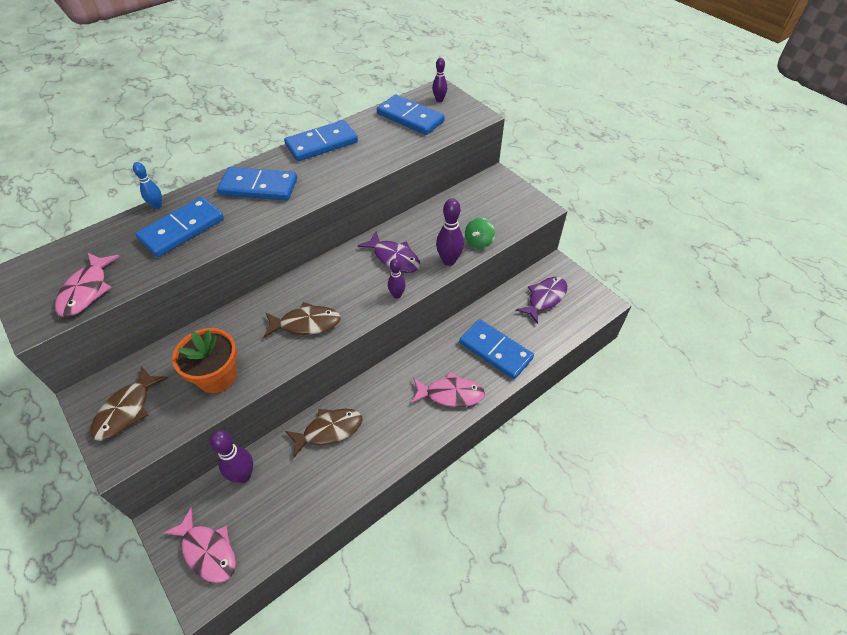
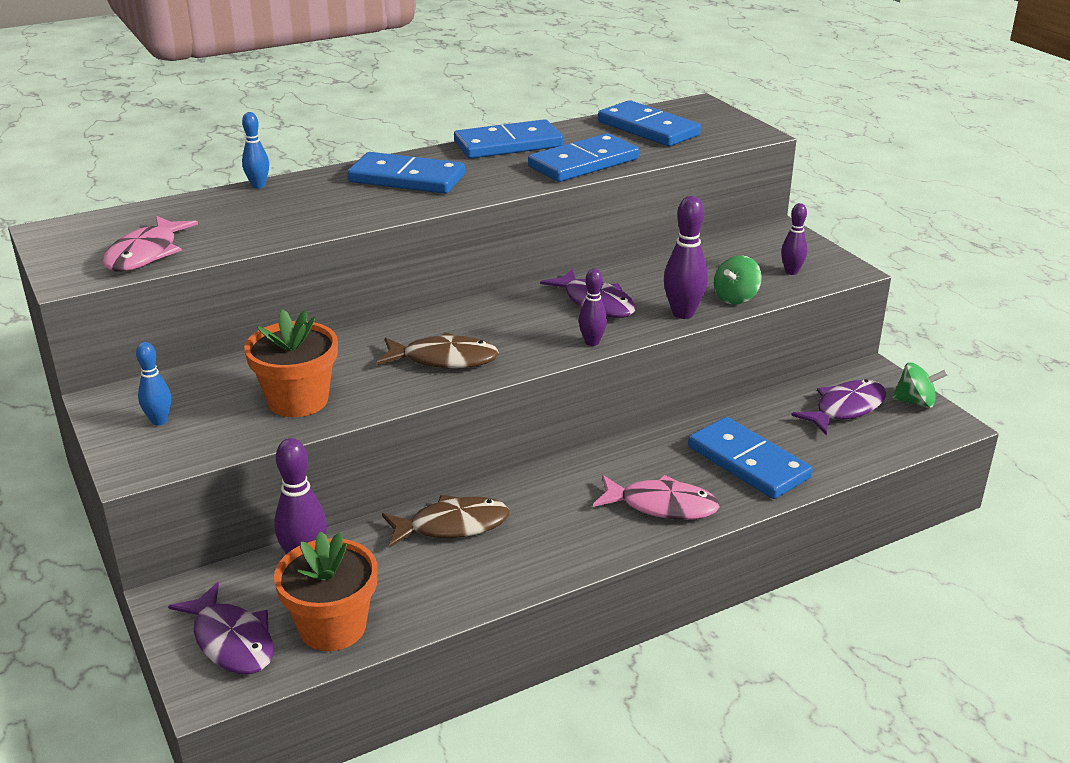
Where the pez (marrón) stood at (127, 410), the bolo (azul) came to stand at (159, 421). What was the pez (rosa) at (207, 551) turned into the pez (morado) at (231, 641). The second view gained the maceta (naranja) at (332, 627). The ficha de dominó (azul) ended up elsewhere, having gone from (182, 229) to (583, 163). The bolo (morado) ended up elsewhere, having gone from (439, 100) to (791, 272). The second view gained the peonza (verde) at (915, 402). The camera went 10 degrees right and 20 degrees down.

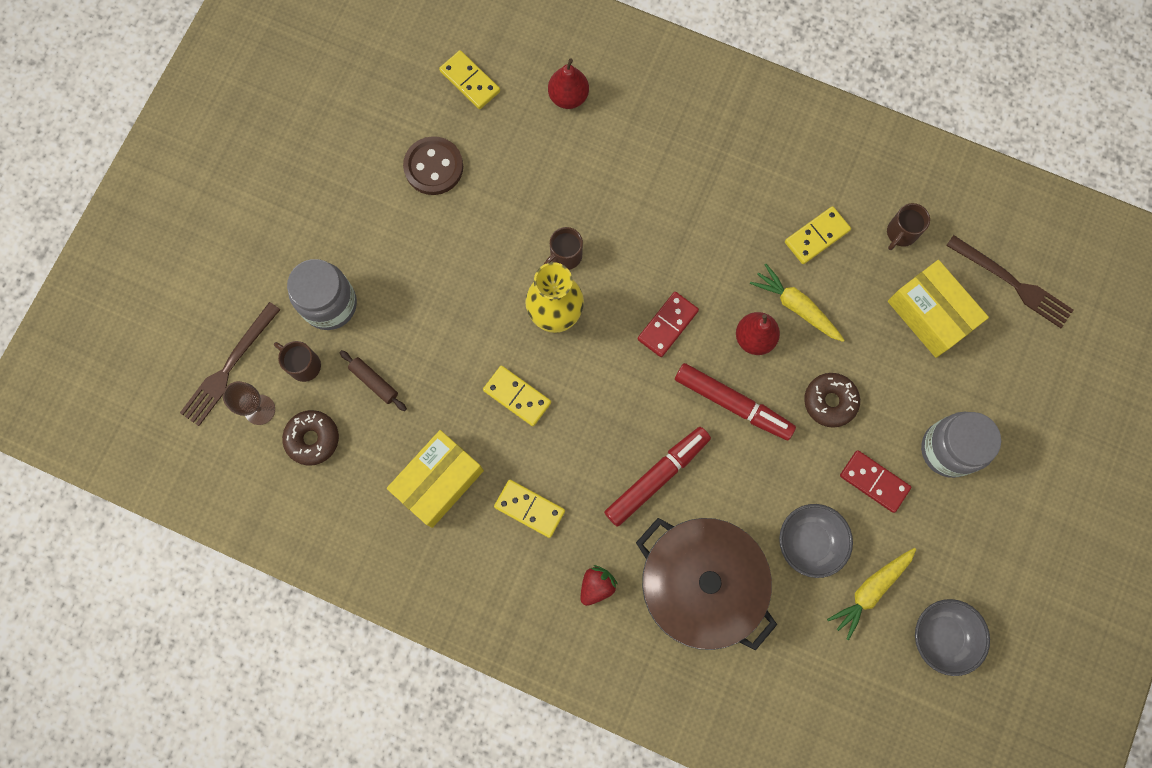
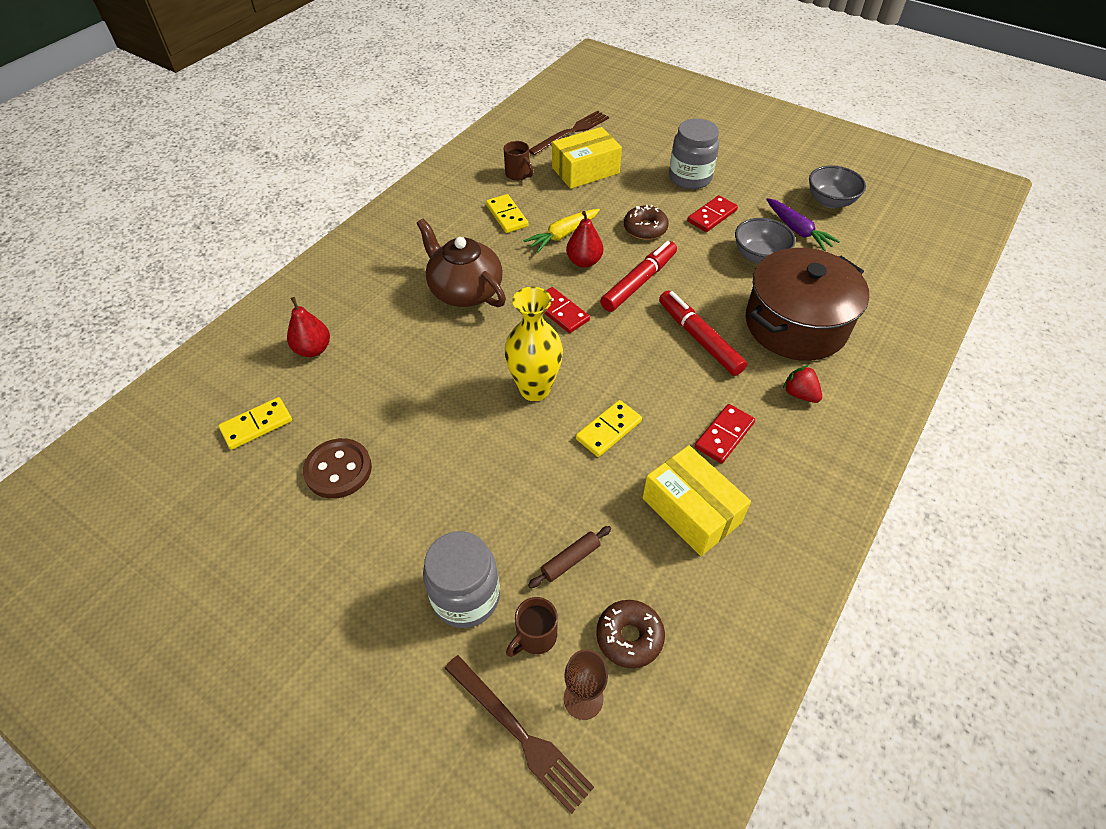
The second view gained the tetera (marrón) at (465, 290). What was the ficha de dominó (amarillo) at (529, 509) turned into the ficha de dominó (rojo) at (724, 435). What was the zanahoria (amarillo) at (870, 591) turned into the zanahoria (morado) at (797, 230). The second view lost the taza (marrón) at (565, 256). The camera went 80 degrees left and 25 degrees down.

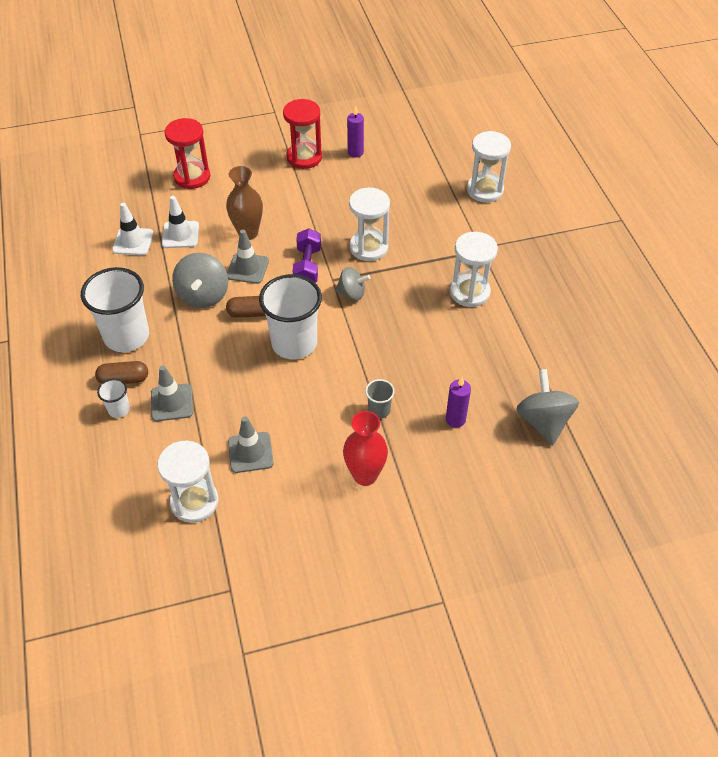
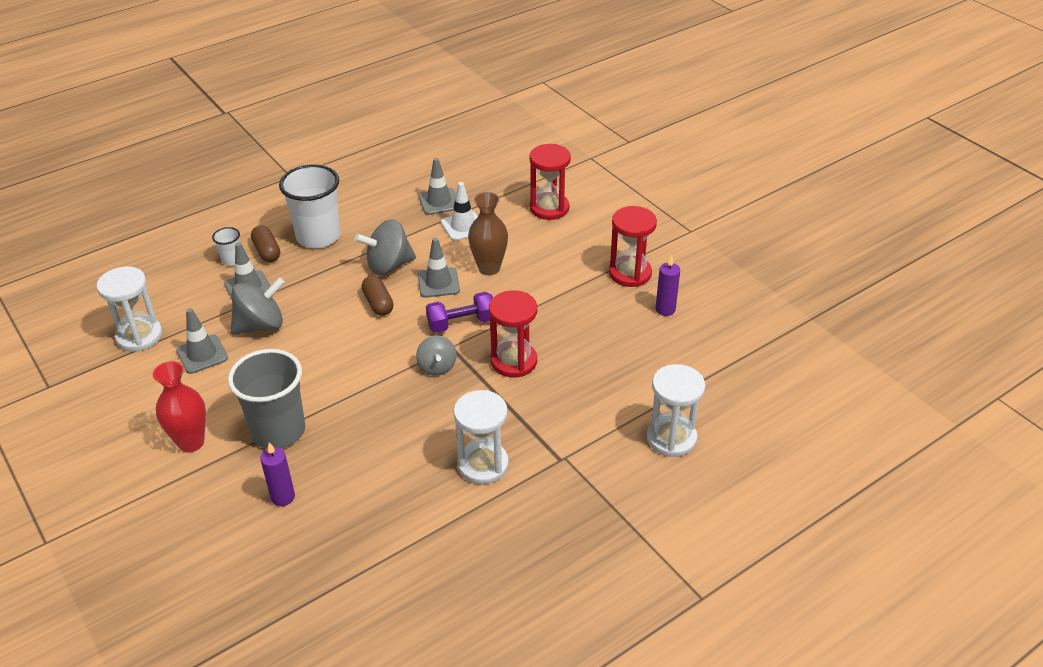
The size of the vaso (gris) at (379, 410) changed by a factor of 2.19. The peonza (gris) ended up elsewhere, having gone from (543, 421) to (261, 325). What was the cono de tráfico (blanco) at (133, 241) turned into the cono de tráfico (gris) at (439, 202). What was the reloj de arena (blanco) at (368, 247) turned into the reloj de arena (rojo) at (514, 361). The second view lost the vaso (blanco) at (294, 343). The camera went 70 degrees right and 10 degrees down.

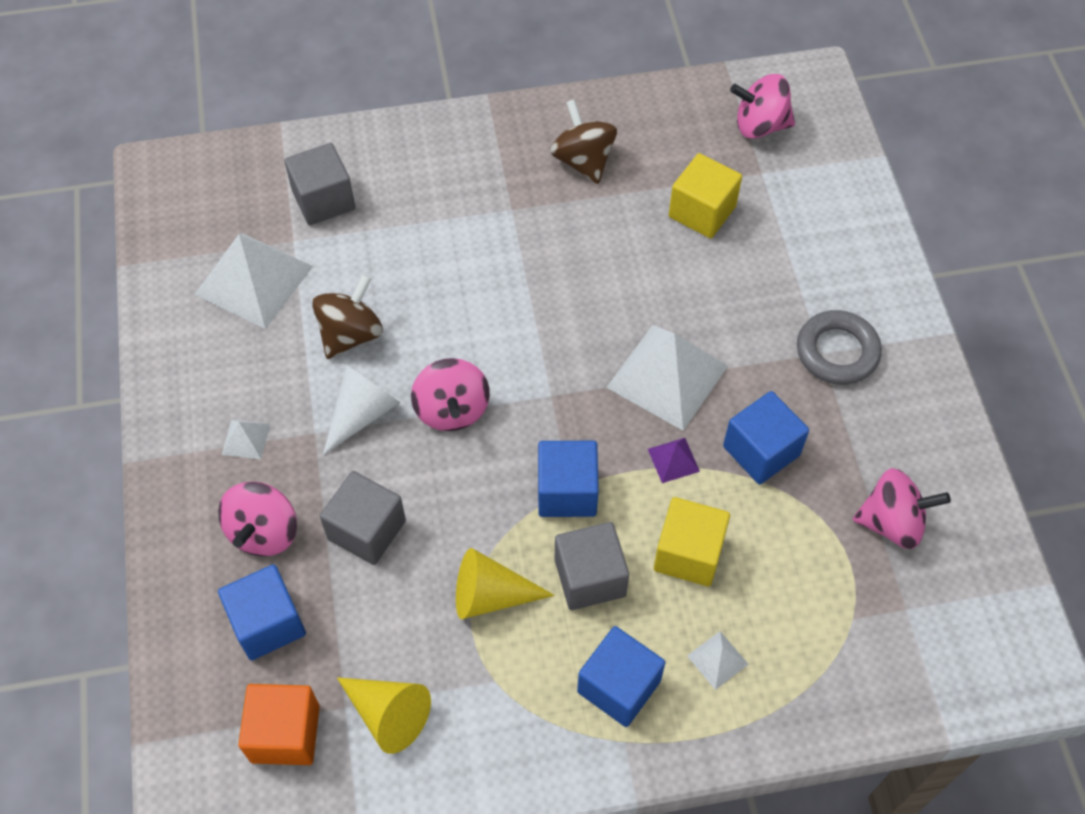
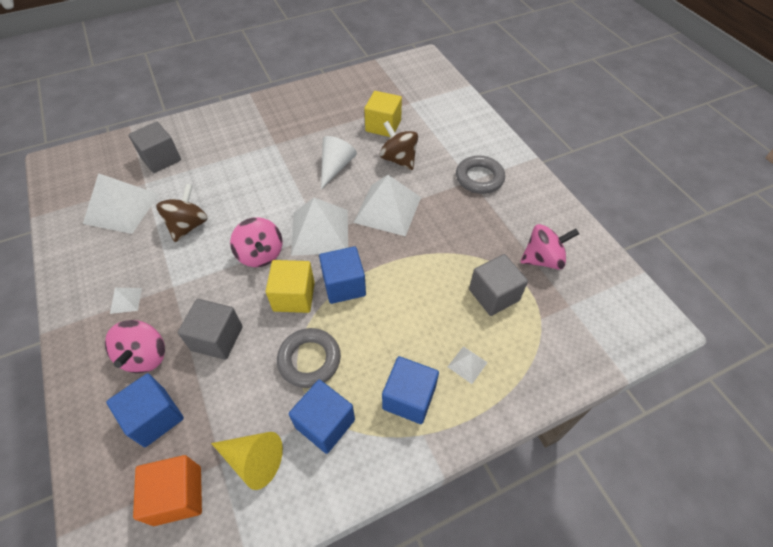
The cubo (amarillo) ended up elsewhere, having gone from (688, 553) to (294, 296). Where the cono (amarillo) stood at (491, 595), the anillo (gris) came to stand at (309, 360). The cubo (azul) ended up elsewhere, having gone from (761, 451) to (325, 423). The second view gained the pirámide (blanco) at (320, 232). The cono (blanco) ended up elsewhere, having gone from (362, 413) to (335, 167). The peonza (marrón) ended up elsewhere, having gone from (583, 160) to (398, 159). The cubo (gris) ended up elsewhere, having gone from (590, 577) to (494, 295). The second view lost the pirámide (morado) at (673, 460). The second view lost the peonza (rosa) at (760, 125). The camera went 15 degrees left and 5 degrees down.

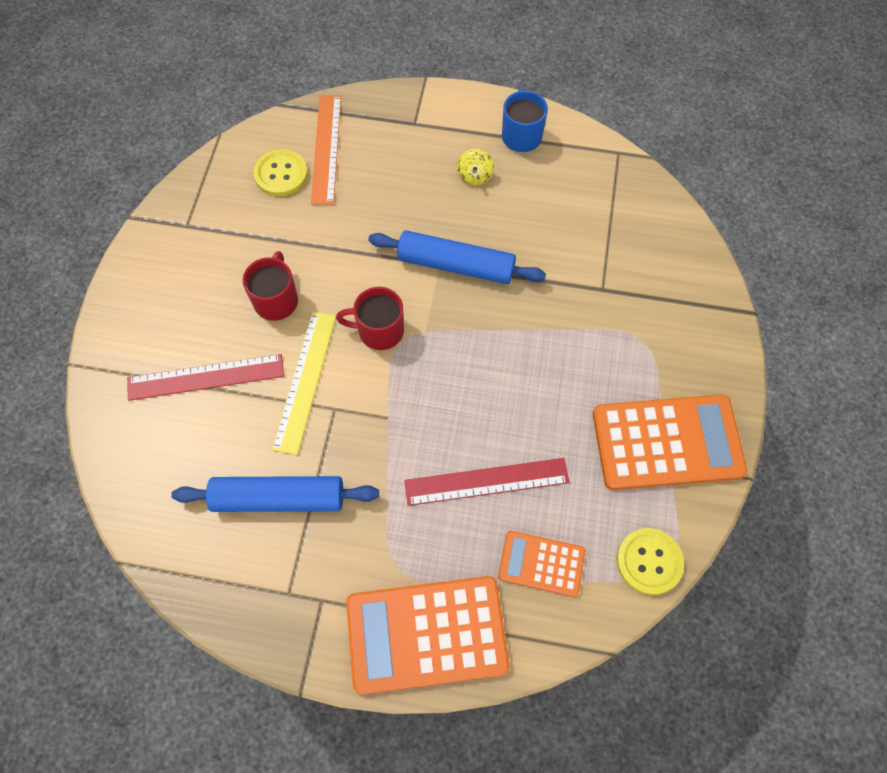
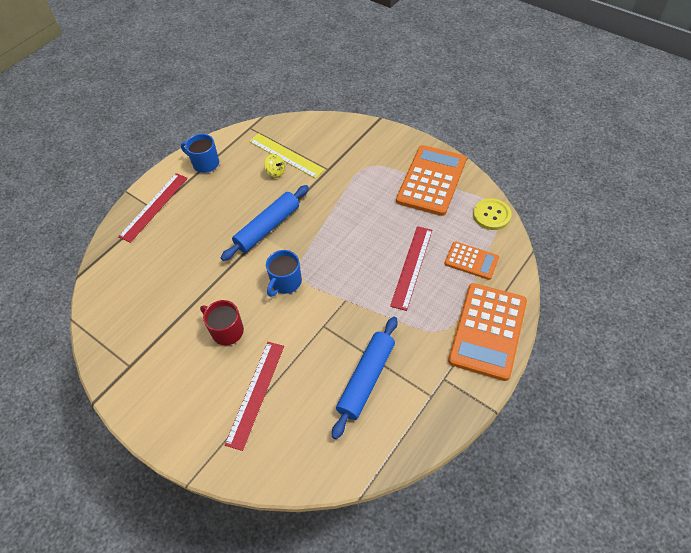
The second view gained the regla (rojo) at (154, 206). The regla (amarillo) ended up elsewhere, having gone from (305, 381) to (285, 155). The peonza (amarillo) ended up elsewhere, having gone from (475, 176) to (275, 172). What was the taza (rojo) at (379, 331) turned into the taza (azul) at (285, 282). The calculadora (naranja) at (541, 563) ended up facing another way, 105 degrees counterclockwise from before. The second view lost the botón (amarillo) at (281, 174). The second view lost the regla (naranja) at (327, 148). The camera went 60 degrees left and 10 degrees down.

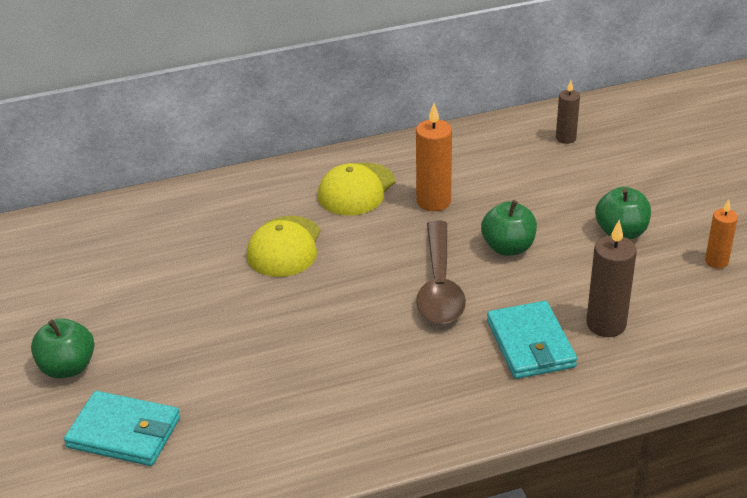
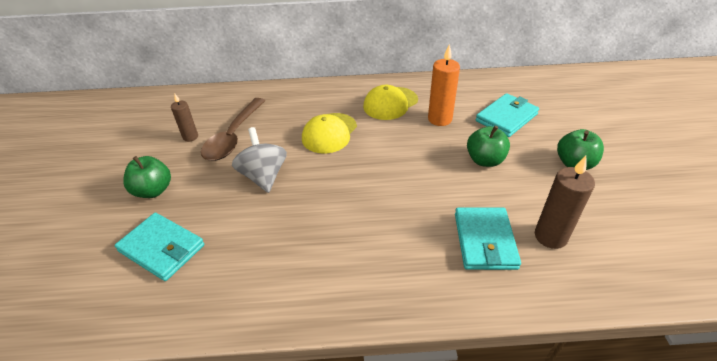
The vela (marrón) ended up elsewhere, having gone from (565, 138) to (190, 137). The cuchara (marrón) ended up elsewhere, having gone from (440, 285) to (233, 137). The second view gained the peonza (gris) at (263, 176). The second view gained the cartera (turquesa) at (506, 117). The second view lost the vela (naranja) at (716, 261). The camera went 15 degrees right and 5 degrees up.

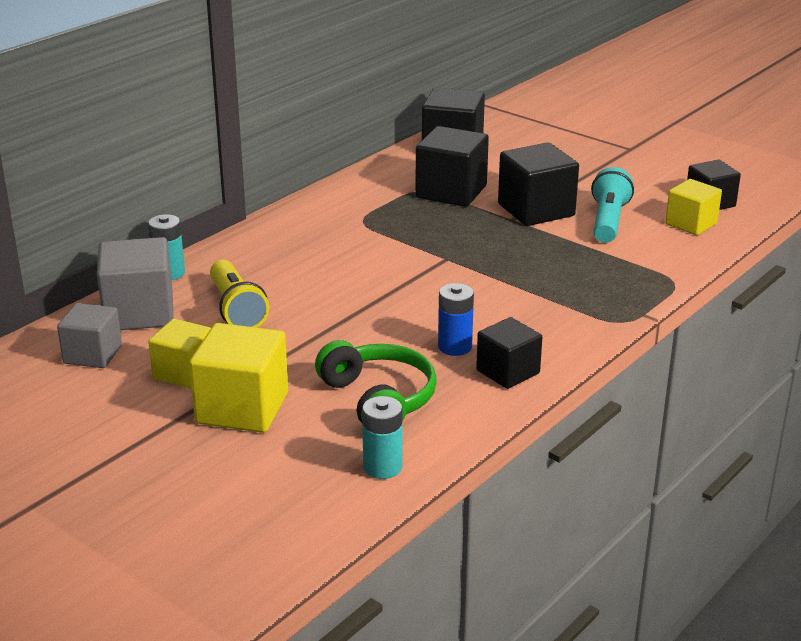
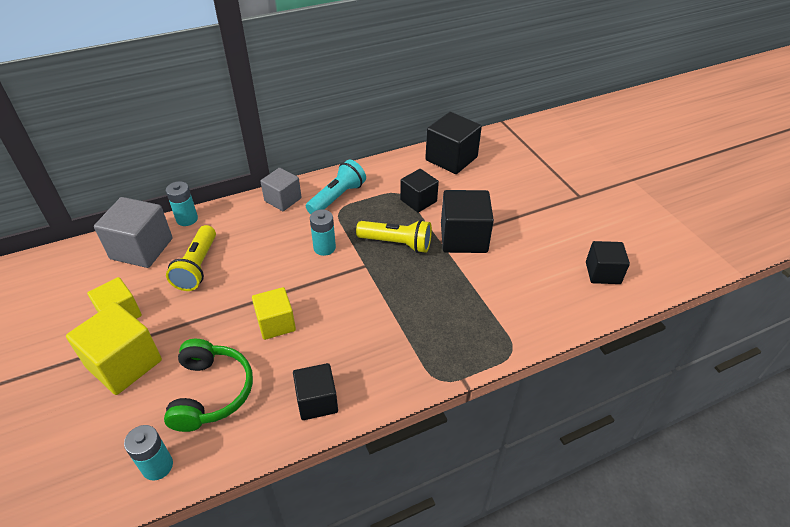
The cubo (amarillo) ended up elsewhere, having gone from (691, 224) to (276, 323). The cubo (gris) ended up elsewhere, having gone from (92, 354) to (283, 199). The lámpara de mano (turquesa) ended up elsewhere, having gone from (608, 221) to (337, 197). The second view gained the pila (turquesa) at (324, 248). The second view gained the lámpara de mano (amarillo) at (397, 243). The size of the cubo (negro) at (451, 192) changed by a factor of 0.65. The second view lost the pila (azul) at (455, 347). The camera went 25 degrees right and 15 degrees up.

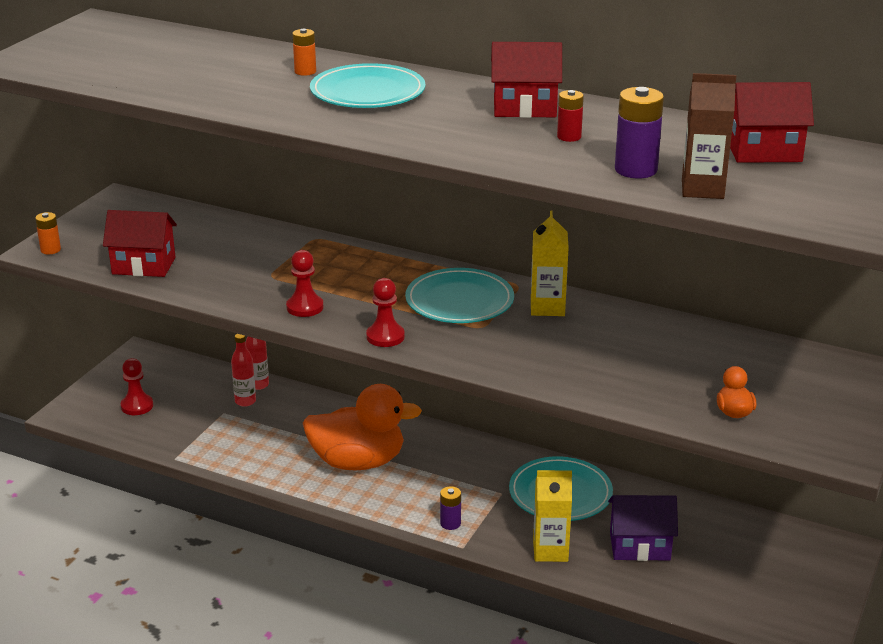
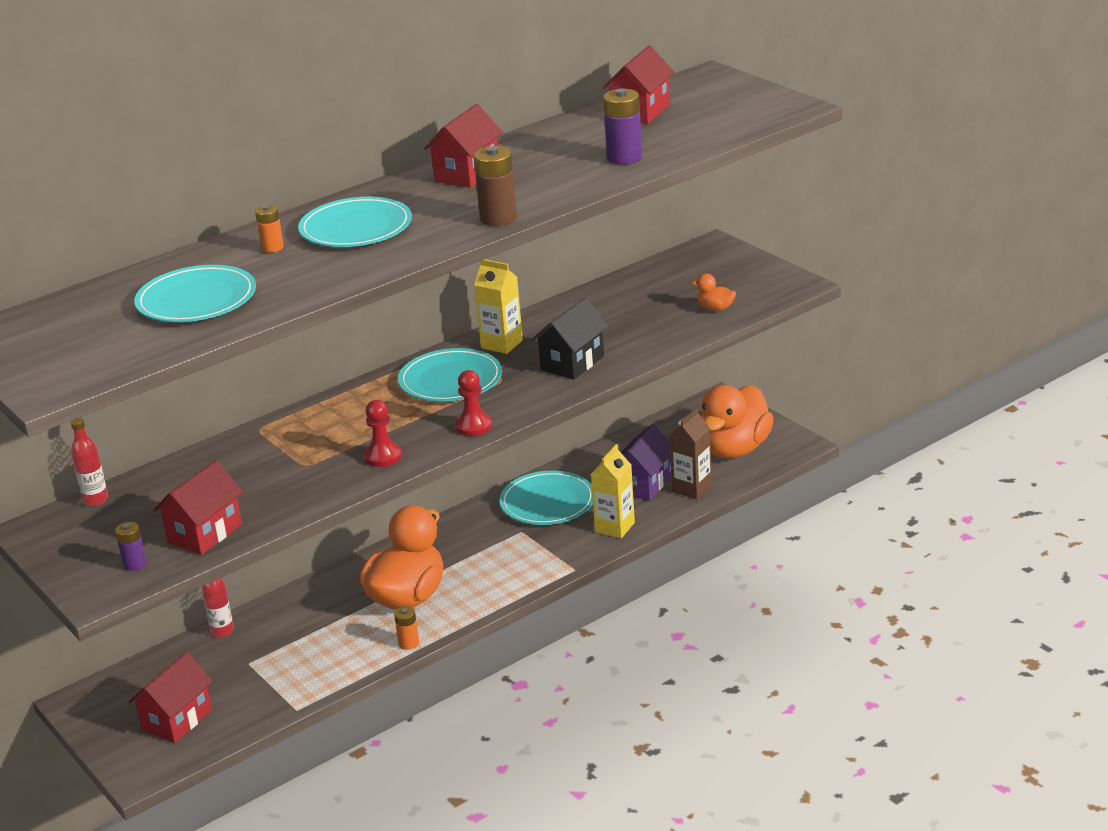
The botella (rojo) ended up elsewhere, having gone from (245, 401) to (95, 500). The pila (morado) ended up elsewhere, having gone from (450, 523) to (135, 564). Where the peón (rojo) stood at (137, 406), the casa (rojo) came to stand at (177, 720). The second view gained the plato (turquesa) at (196, 300). The pila (naranja) ended up elsewhere, having gone from (50, 250) to (408, 643). The second view gained the pila (marrón) at (498, 218). The second view gained the casa (negro) at (572, 363). The cartón de leche (marrón) ended up elsewhere, having gone from (702, 189) to (692, 489). The second view gained the pato (naranja) at (734, 449). The second view lost the pila (rojo) at (569, 137). The camera went 60 degrees left and 0 degrees up.

